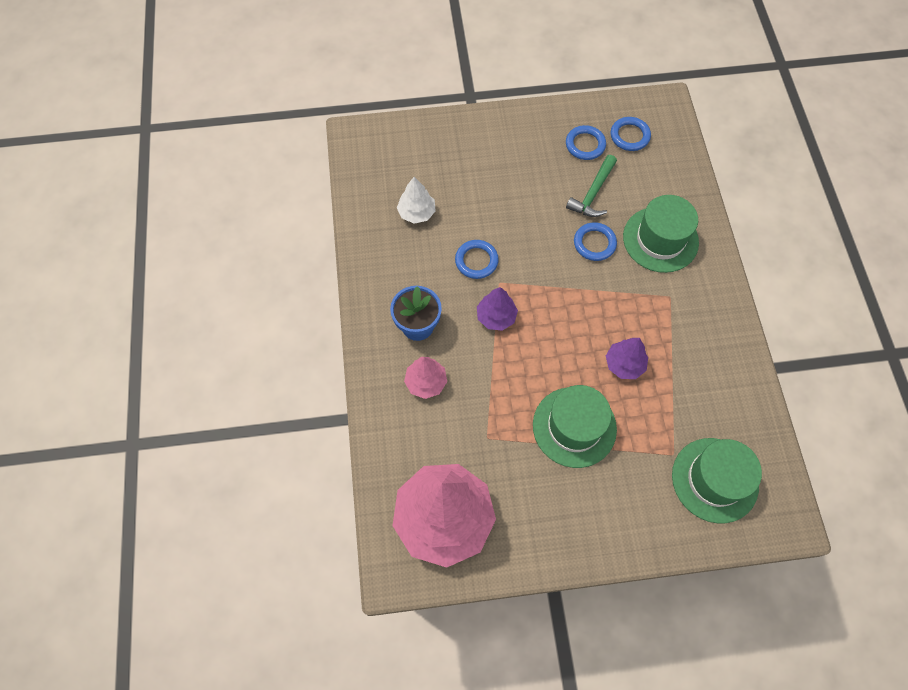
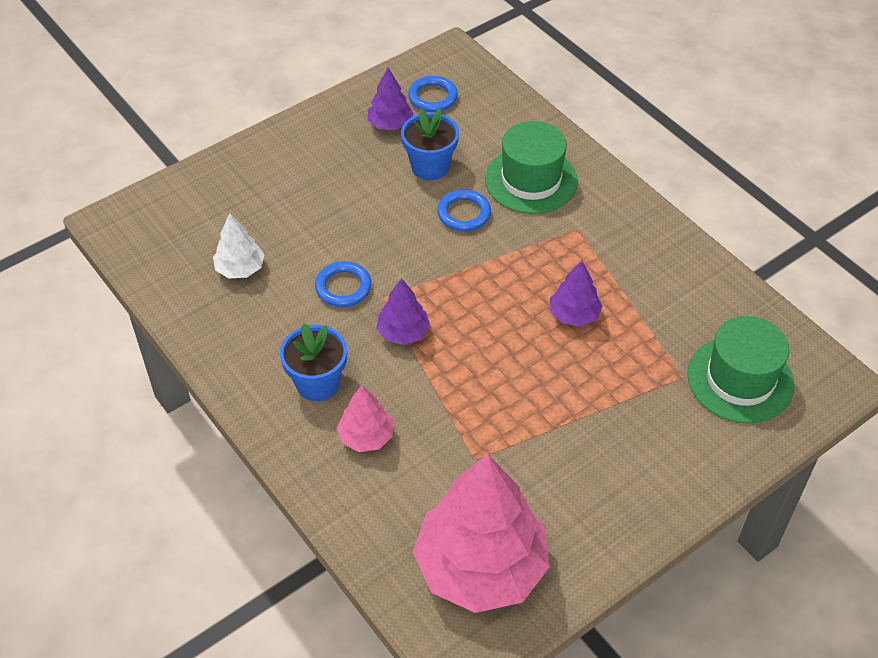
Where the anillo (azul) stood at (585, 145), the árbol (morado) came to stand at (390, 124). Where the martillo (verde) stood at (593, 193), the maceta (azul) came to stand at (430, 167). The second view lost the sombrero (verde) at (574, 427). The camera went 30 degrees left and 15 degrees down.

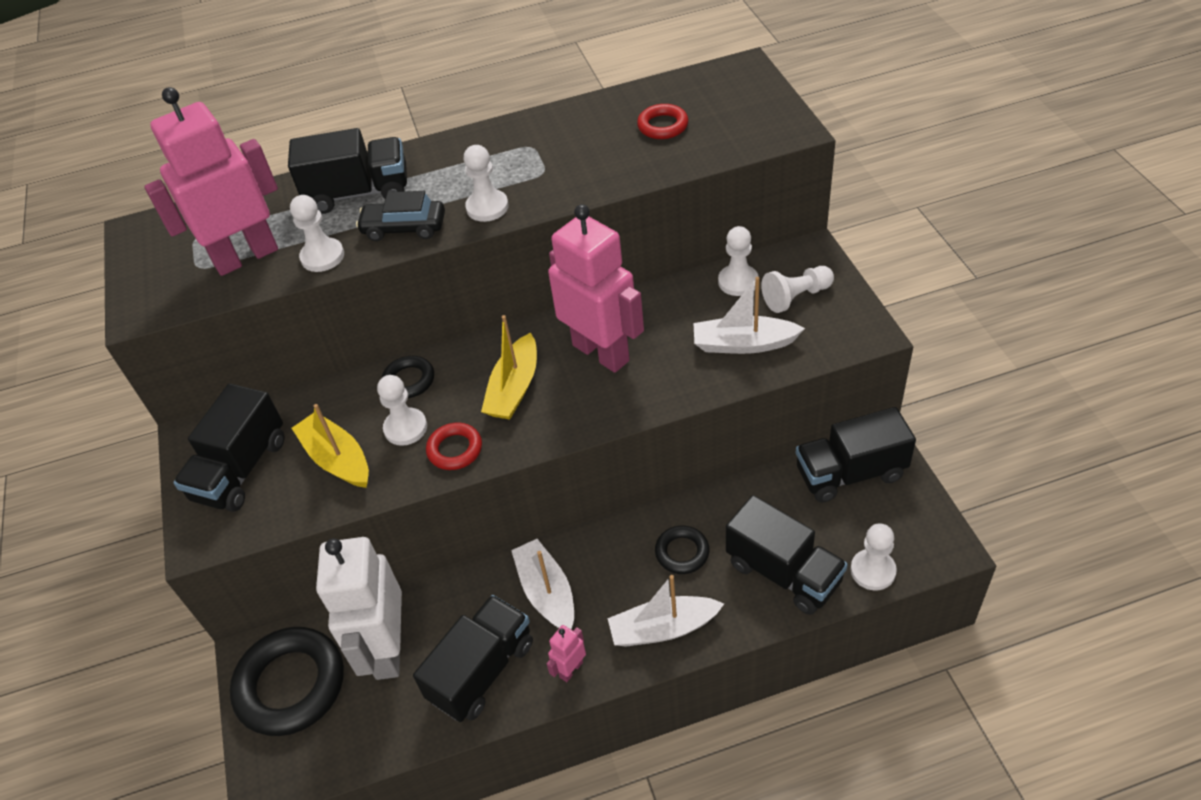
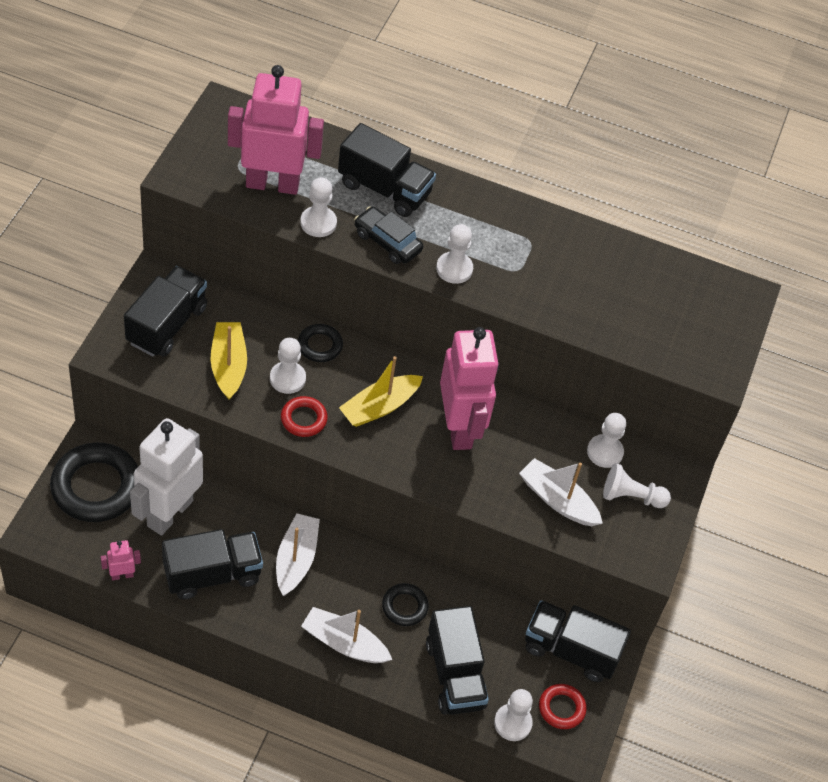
The robot (rosa) ended up elsewhere, having gone from (571, 669) to (122, 575). The camión (negro) at (241, 469) ended up facing another way, 150 degrees clockwise from before. The anillo (rojo) ended up elsewhere, having gone from (663, 126) to (561, 708). The camera went 25 degrees right and 5 degrees up.

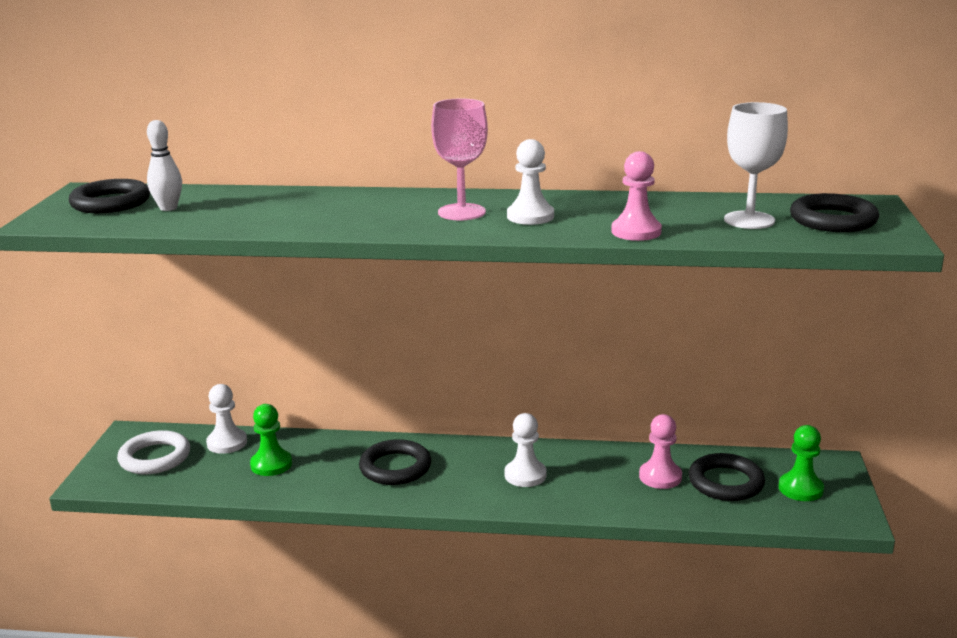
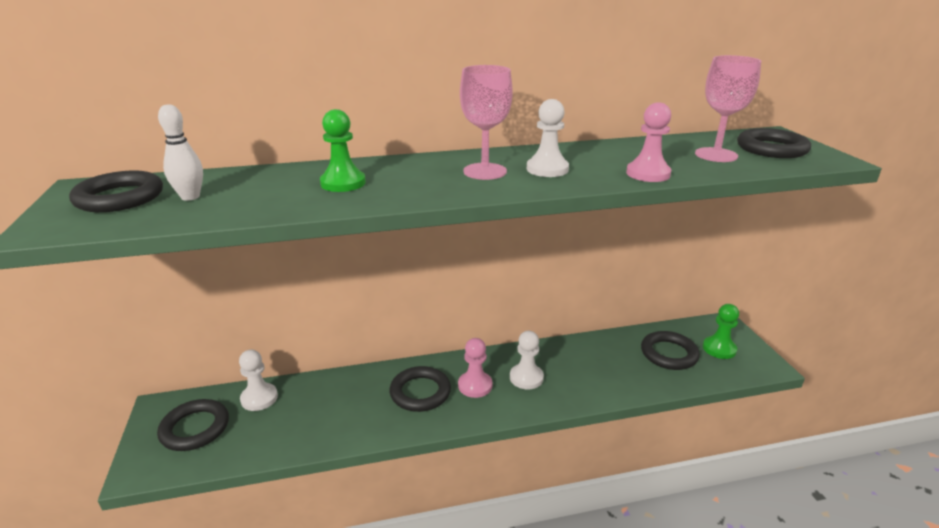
What was the anillo (blanco) at (155, 457) turned into the anillo (negro) at (195, 428). The peón (verde) ended up elsewhere, having gone from (271, 464) to (343, 183). The peón (rosa) ended up elsewhere, having gone from (660, 477) to (475, 385). What was the copa (blanco) at (749, 220) turned into the copa (rosa) at (716, 155). The camera went 20 degrees left and 5 degrees up.

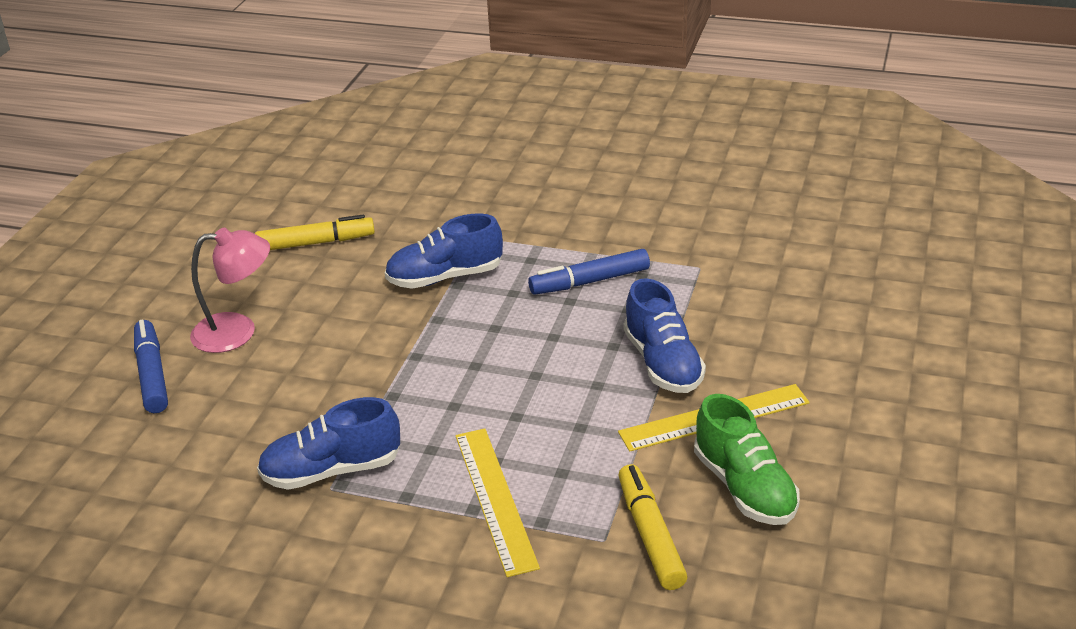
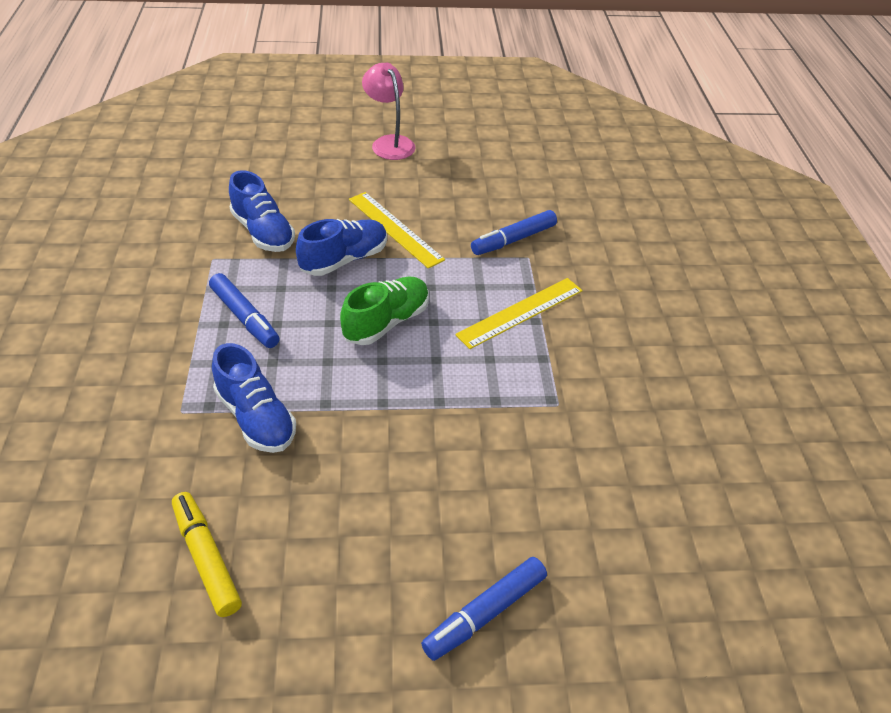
The zapato (azul) ended up elsewhere, having gone from (332, 470) to (263, 232). The zapato (verde) ended up elsewhere, having gone from (744, 487) to (386, 322). The lámpara (rosa) ended up elsewhere, having gone from (237, 332) to (389, 143). What was the rotulador (amarillo) at (650, 535) turned into the rotulador (azul) at (514, 239). The camera went 115 degrees left and 10 degrees up.

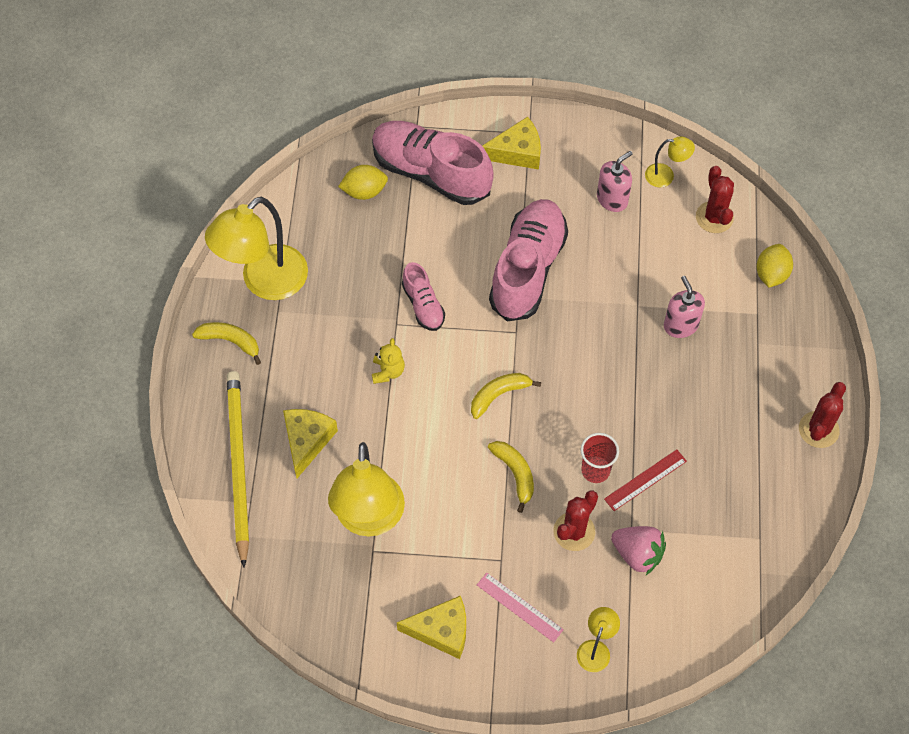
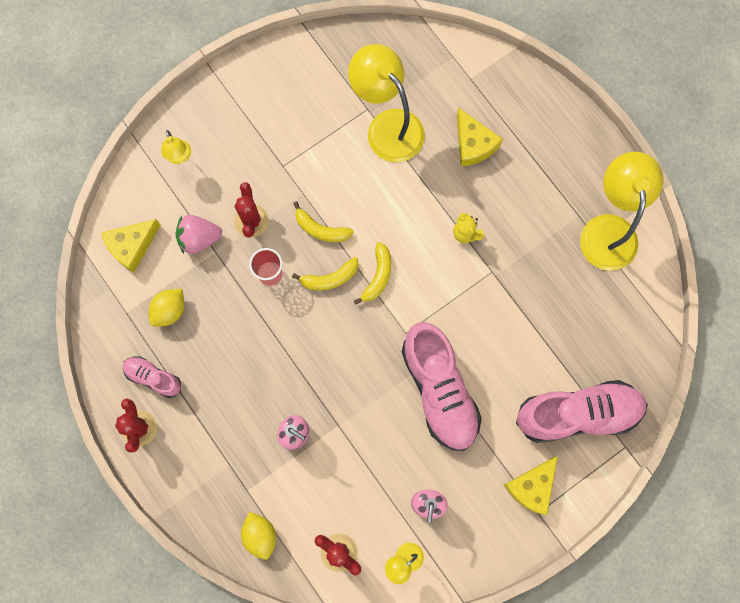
The queso (amarillo) ended up elsewhere, having gone from (441, 631) to (132, 246). The zapato (rosa) ended up elsewhere, having gone from (423, 305) to (153, 377). The limón (amarillo) ended up elsewhere, having gone from (364, 191) to (169, 310). The plátano (amarillo) ended up elsewhere, having gone from (230, 341) to (330, 278). The second view lost the lápiz (amarillo) at (238, 465). The second view lost the regla (rosa) at (519, 607). The second view lost the regla (rojo) at (645, 480). The camera went 140 degrees right and 15 degrees up.

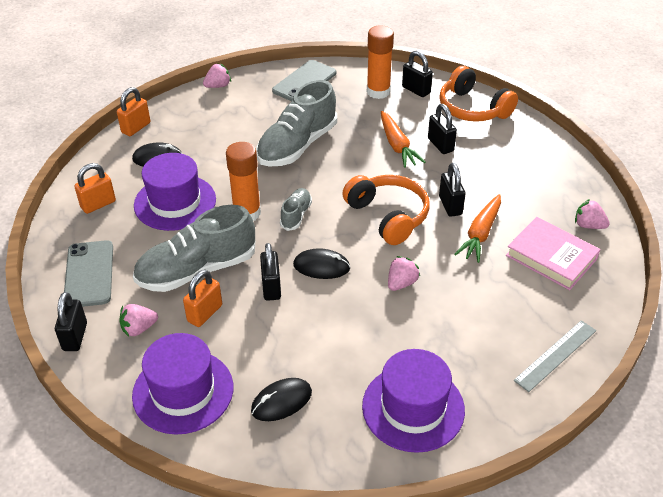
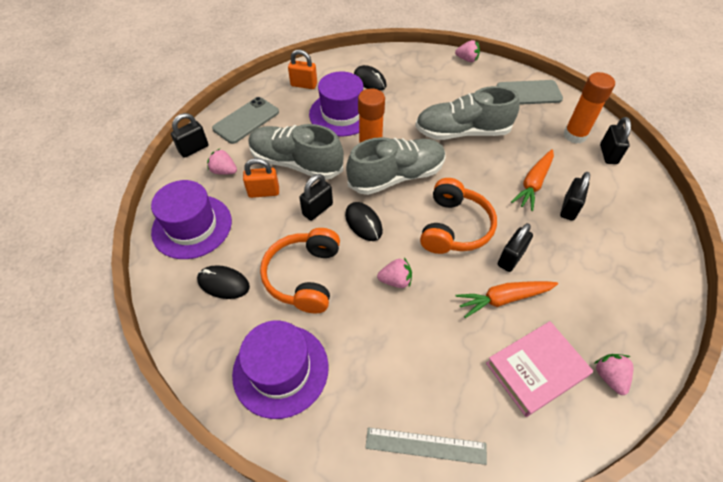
The auriculares (naranja) ended up elsewhere, having gone from (473, 108) to (304, 276). The size of the zapato (gris) at (296, 215) changed by a factor of 2.06. The libro (rosa) at (551, 257) ended up facing another way, 60 degrees clockwise from before. The second view lost the candado (naranja) at (136, 128). The camera went 50 degrees right and 10 degrees up.

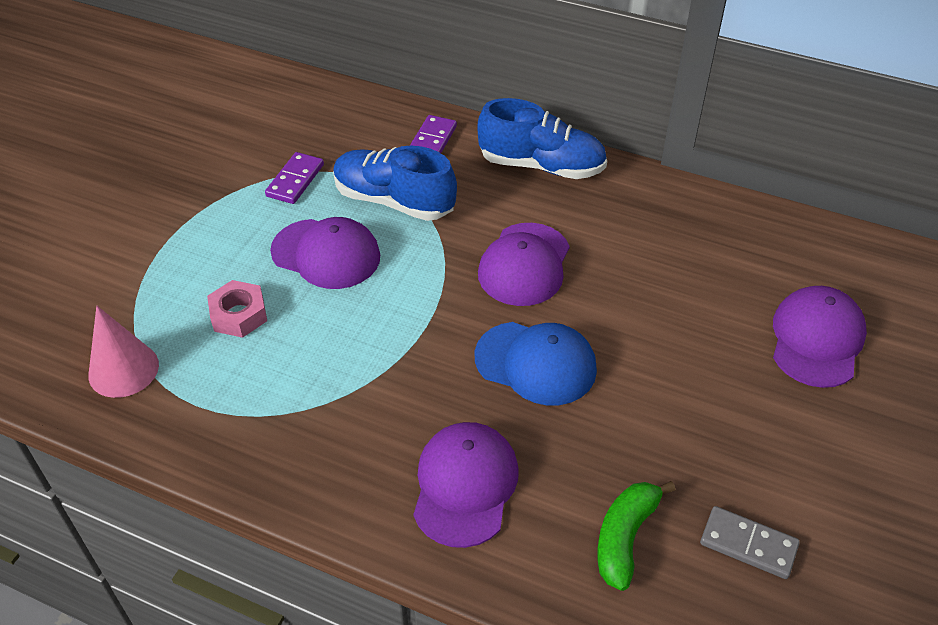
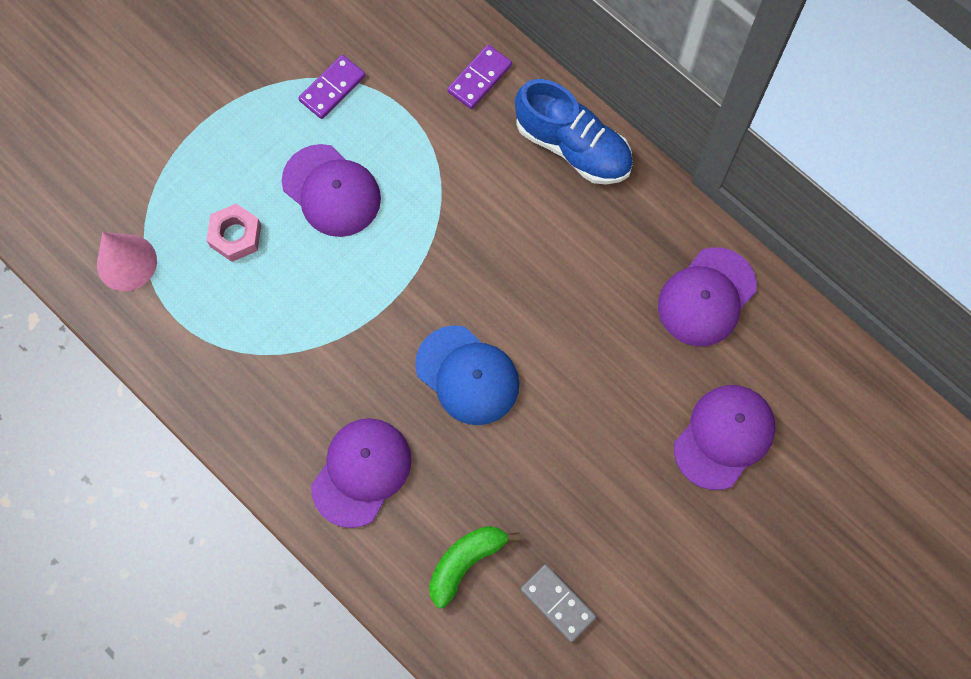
The gorra (morado) ended up elsewhere, having gone from (524, 264) to (706, 297). The second view lost the zapato (azul) at (394, 201). The camera went 20 degrees right and 25 degrees up.

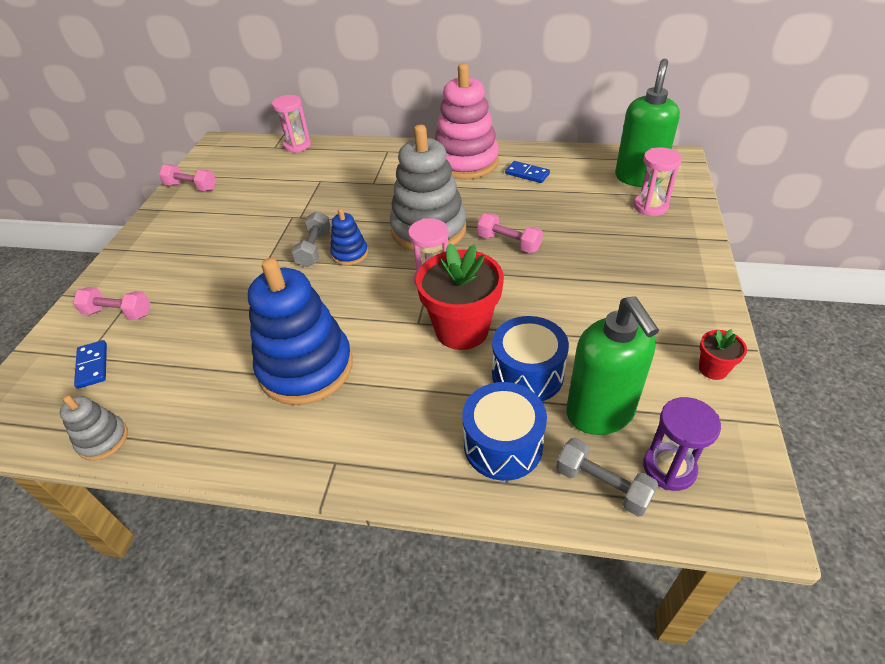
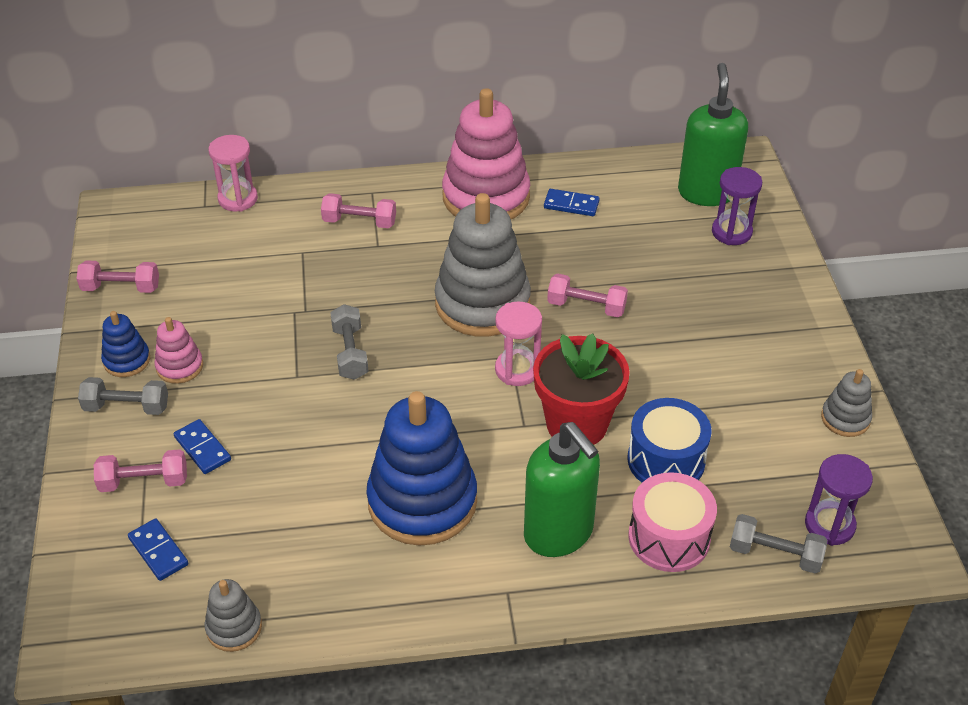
The second view gained the mancuerna (gris) at (127, 407). The juguete apilable (azul) ended up elsewhere, having gone from (350, 254) to (127, 360). The second view gained the juguete apilable (rosa) at (179, 366). The second view gained the ficha de dominó (azul) at (202, 448). The second view gained the mancuerna (rosa) at (359, 222). The dispensador de jabón (verde) ended up elsewhere, having gone from (600, 413) to (559, 533). What was the tambor (azul) at (503, 445) turned into the tambor (rosa) at (669, 537). What was the reloj de arena (rosa) at (650, 206) turned into the reloj de arena (morado) at (731, 232). Where the maceta (rojo) stood at (713, 369), the juguete apilable (gris) came to stand at (845, 418). The camera went 20 degrees left and 0 degrees up.

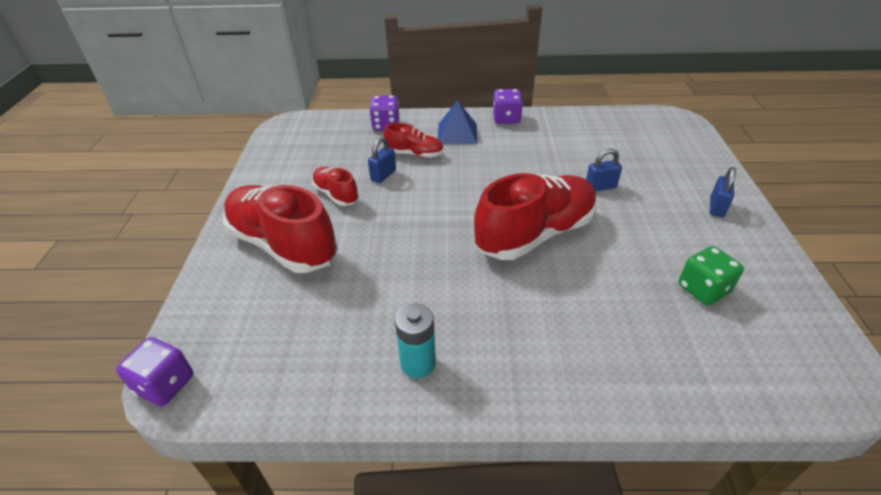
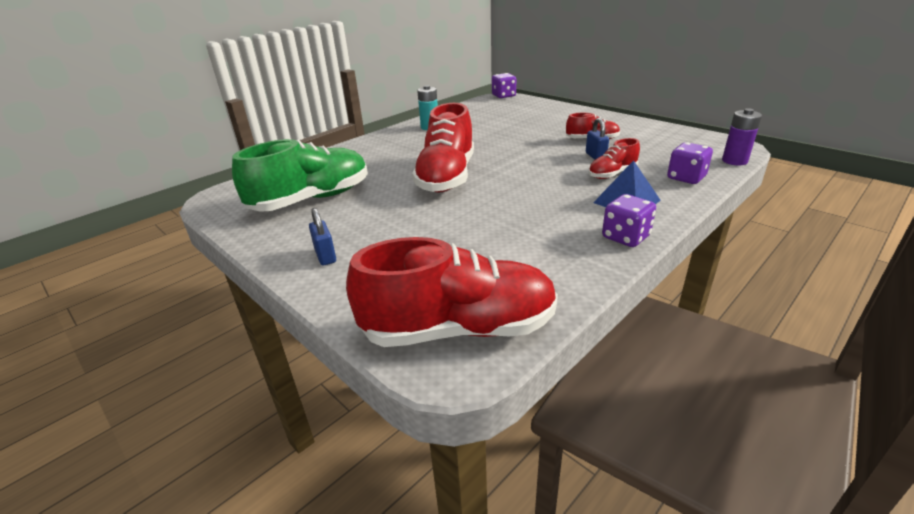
Where the dado (verde) stood at (703, 289), the zapato (verde) came to stand at (312, 199). The zapato (rojo) ended up elsewhere, having gone from (283, 244) to (459, 329). The second view gained the pila (morado) at (734, 161). The second view lost the candado (azul) at (600, 187). The camera went 135 degrees right and 10 degrees down.

